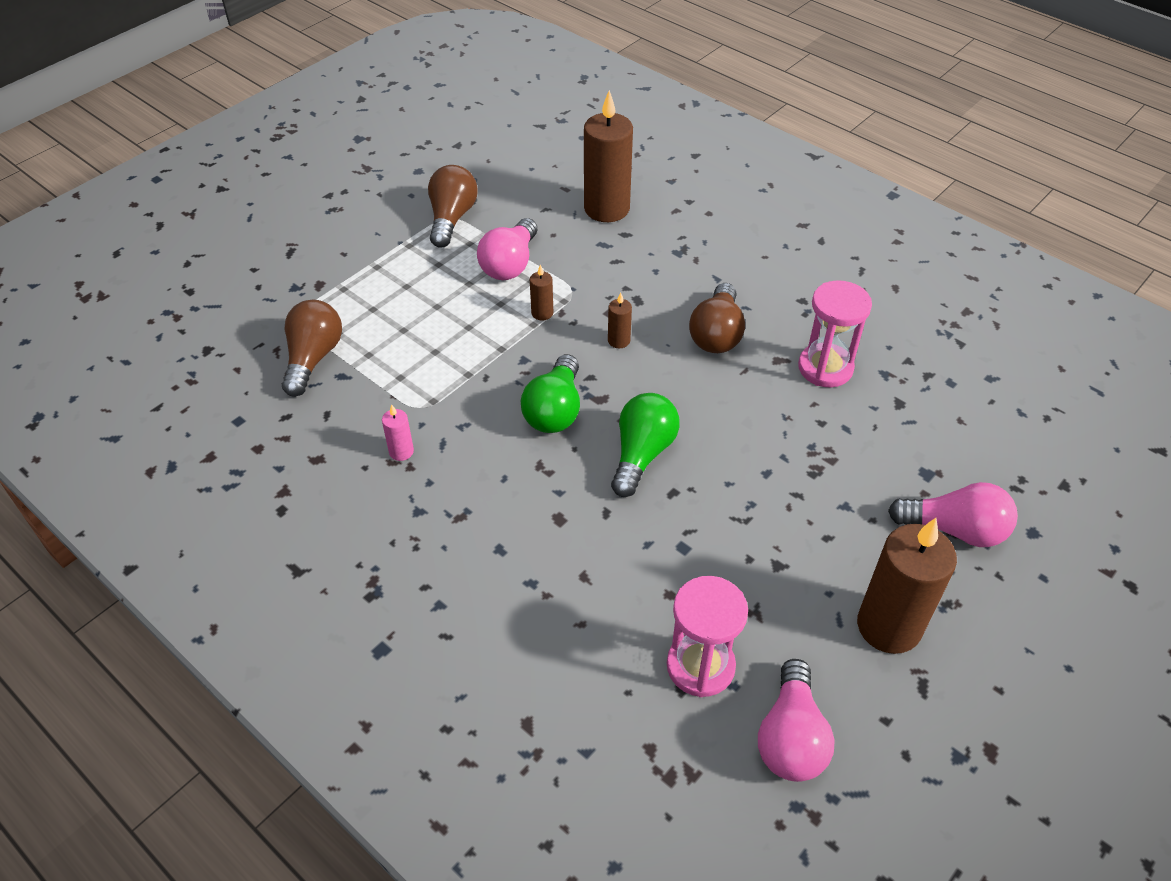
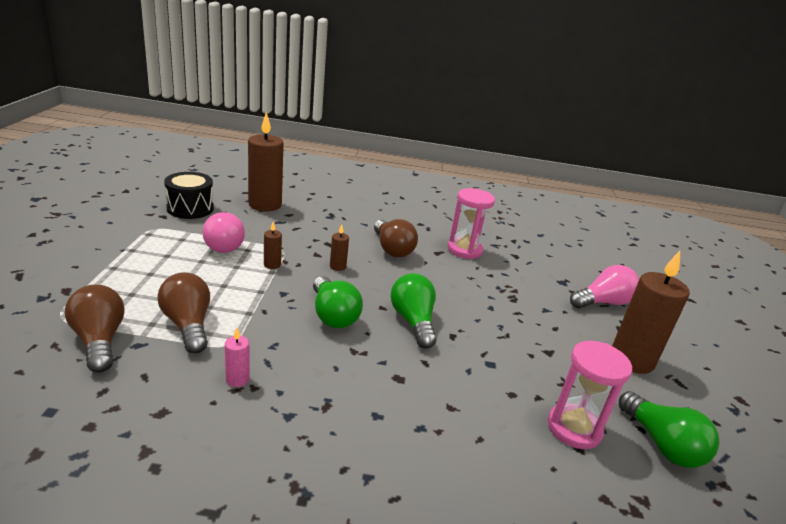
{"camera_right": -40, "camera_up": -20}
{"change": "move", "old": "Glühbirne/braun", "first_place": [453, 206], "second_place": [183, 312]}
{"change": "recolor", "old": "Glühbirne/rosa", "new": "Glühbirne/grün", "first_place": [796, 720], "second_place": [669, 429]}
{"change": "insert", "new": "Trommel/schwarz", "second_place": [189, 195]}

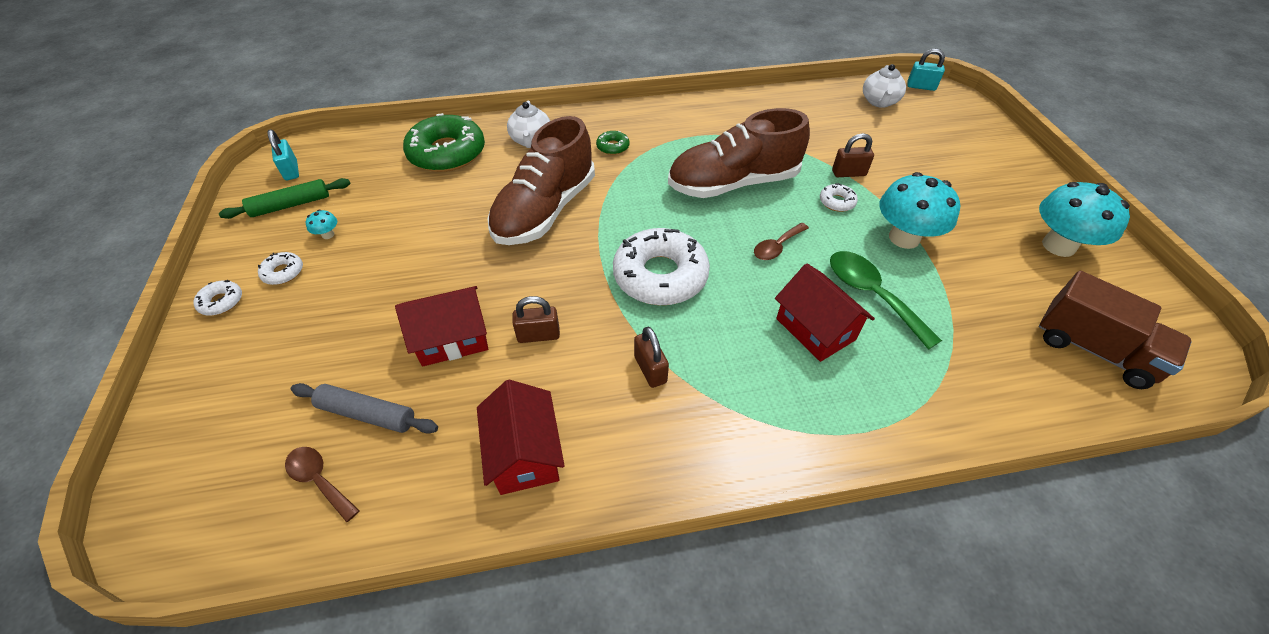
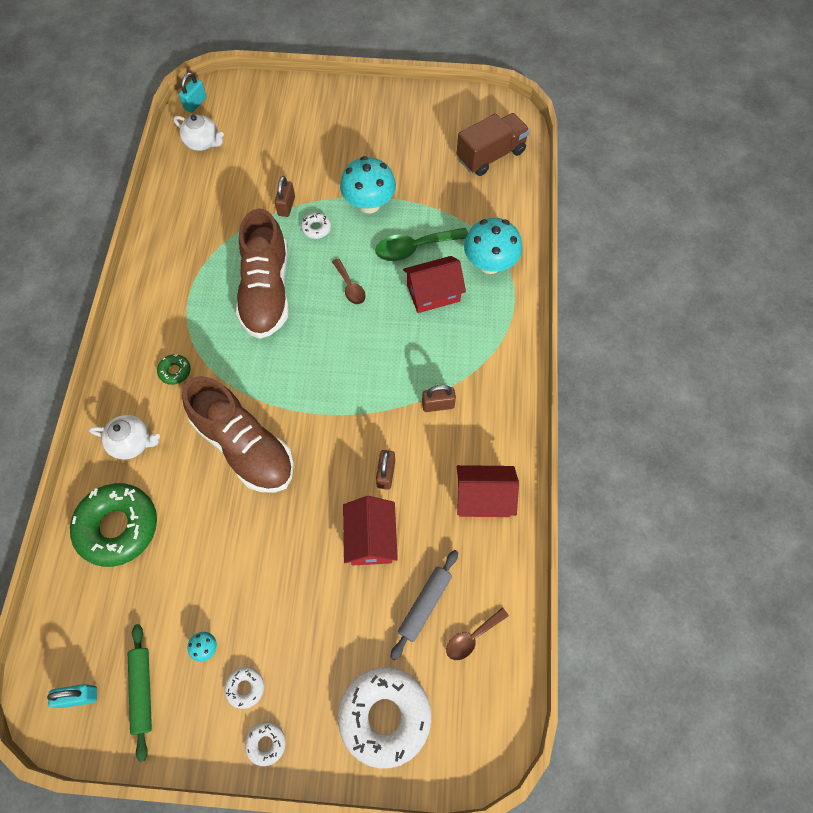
{"camera_right": -75, "camera_up": 15}
{"change": "move", "old": "Donut/weiß", "first_place": [661, 266], "second_place": [384, 718]}
{"change": "move", "old": "Pilz/türkis", "first_place": [1084, 219], "second_place": [493, 246]}

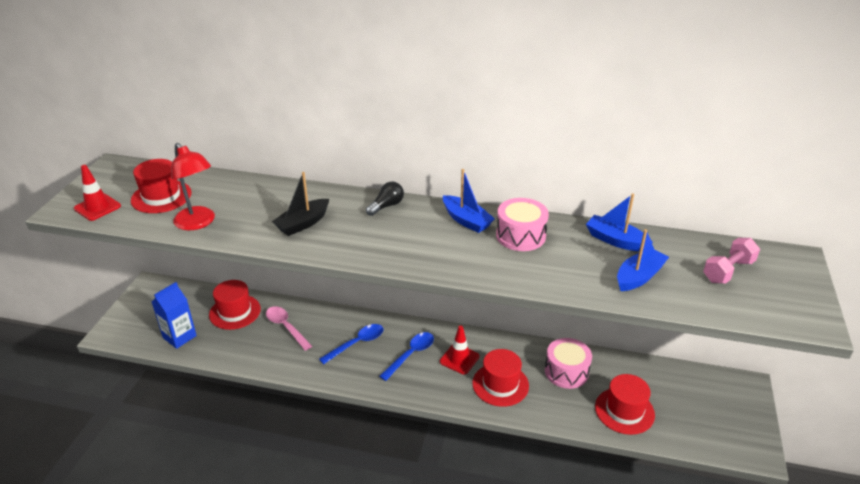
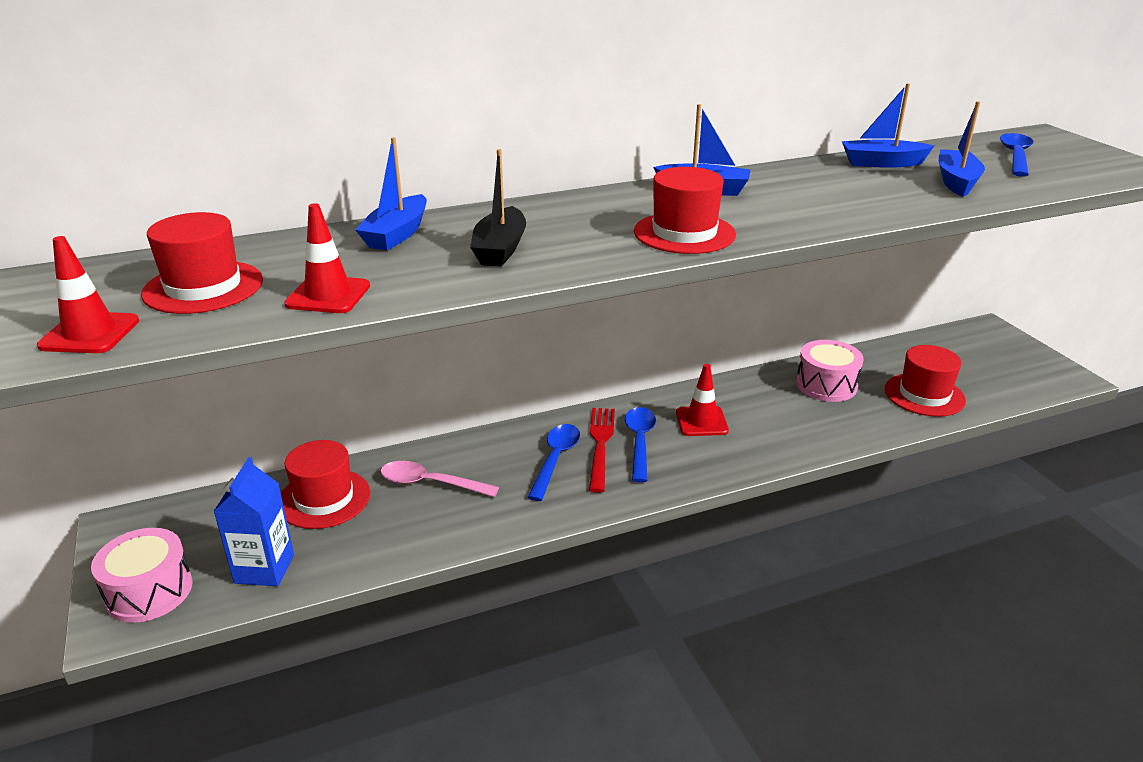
{"camera_right": -35, "camera_up": -5}
{"change": "replace", "old": "Lampe/rot", "new": "Leitkegel/rot", "first_place": [193, 186], "second_place": [327, 258]}
{"change": "delete", "old": "Glühbirne/schwarz", "first_place": [385, 199]}
{"change": "move", "old": "Hut/rot", "first_place": [500, 378], "second_place": [685, 210]}
{"change": "move", "old": "Trommel/rosa", "first_place": [522, 224], "second_place": [142, 575]}
{"change": "replace", "old": "Hantel/rosa", "new": "Löffel/blau", "first_place": [731, 261], "second_place": [1017, 155]}
{"change": "insert", "new": "Boot/blau", "second_place": [391, 194]}
{"change": "insert", "new": "Gabel/rot", "second_place": [602, 450]}

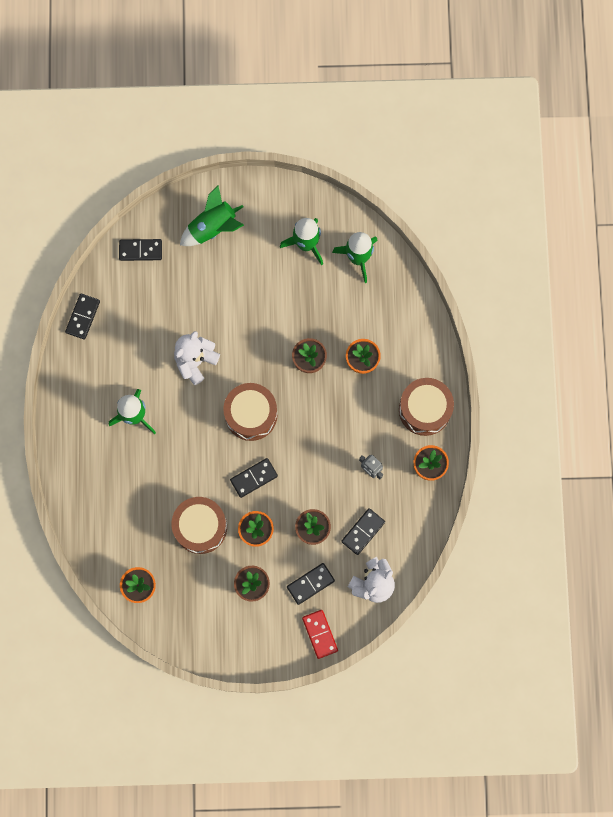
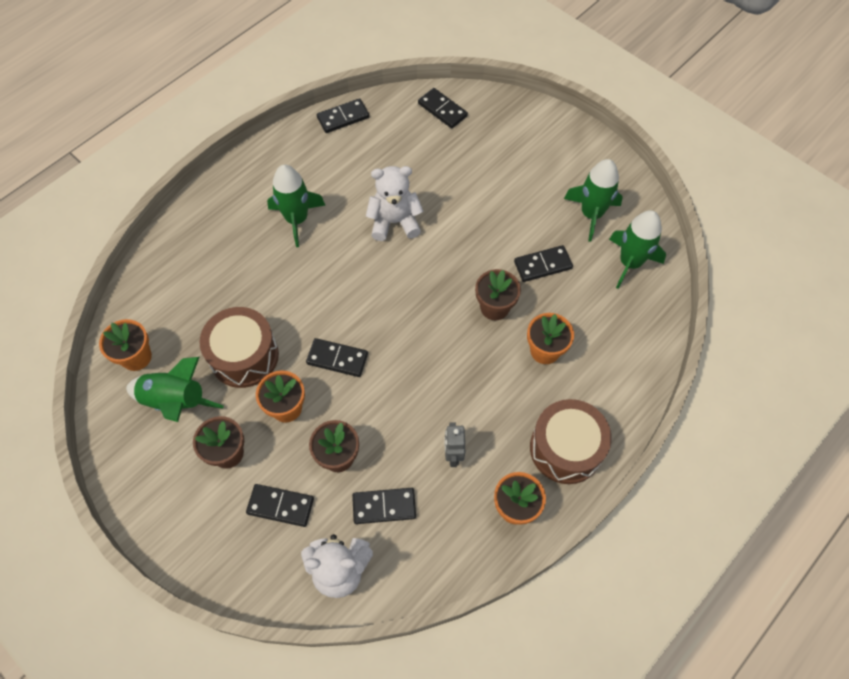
{"camera_right": 45, "camera_up": -15}
{"change": "move", "old": "Rakete/grün", "first_place": [212, 216], "second_place": [175, 389]}
{"change": "delete", "old": "Trommel/braun", "first_place": [250, 412]}
{"change": "delete", "old": "Dominostein/rot", "first_place": [320, 634]}
{"change": "insert", "new": "Dominostein/schwarz", "second_place": [543, 263]}

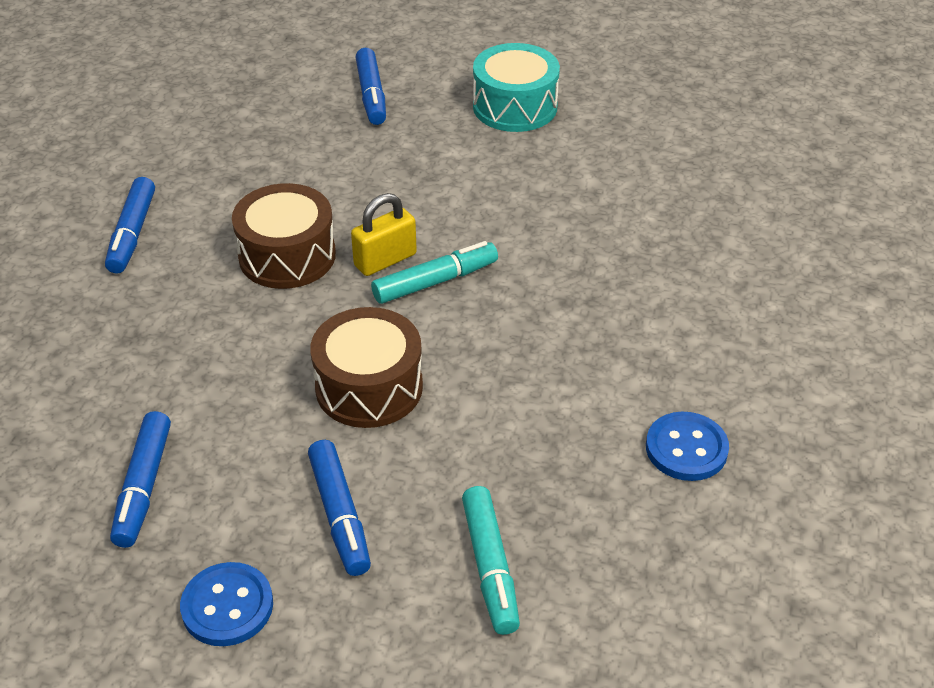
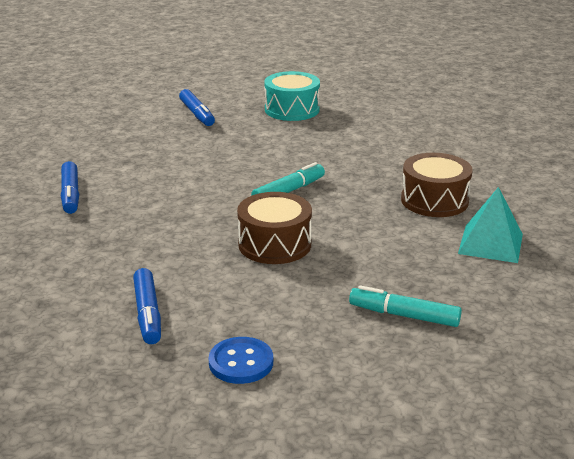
{"camera_right": -15, "camera_up": -15}
{"change": "move", "old": "Trommel/braun", "first_place": [284, 236], "second_place": [437, 185]}
{"change": "delete", "old": "Filzstift/blau", "first_place": [339, 508]}
{"change": "delete", "old": "Vorhängeschloss/gelb", "first_place": [384, 234]}
{"change": "rotate", "old": "Filzstift/türkis", "first_place": [491, 560], "second_place": [405, 306], "degrees": 135}
{"change": "replace", "old": "Knopf/blau", "new": "Pyramide/türkis", "first_place": [687, 446], "second_place": [490, 225]}

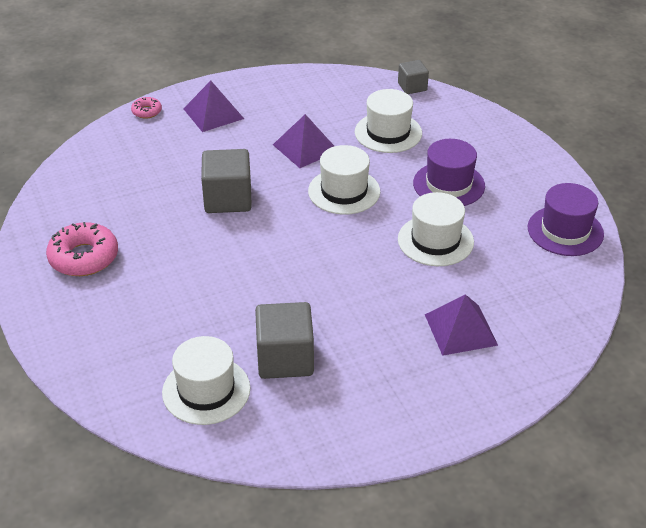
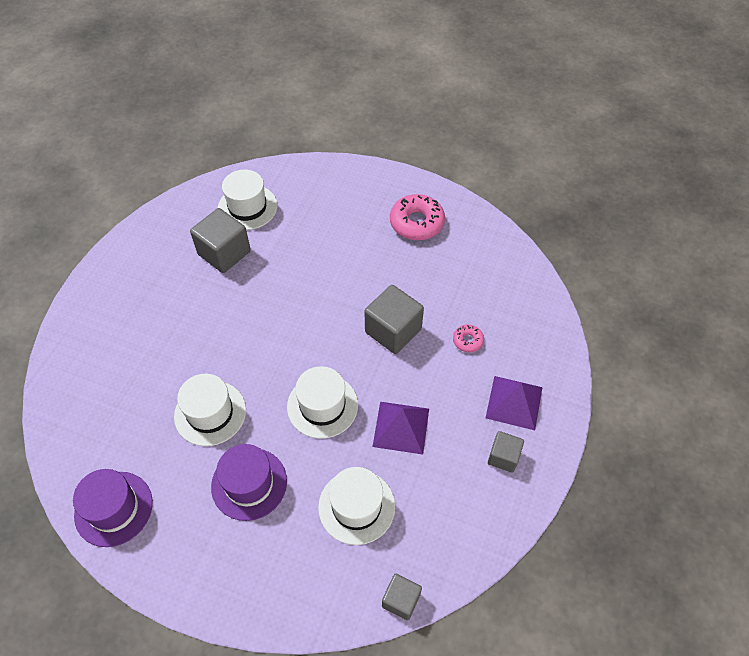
{"camera_right": 135, "camera_up": 15}
{"change": "move", "old": "Donut/rosa", "first_place": [146, 108], "second_place": [468, 338]}
{"change": "delete", "old": "Pyramide/lila", "first_place": [461, 325]}
{"change": "insert", "new": "Kubus/grau", "second_place": [506, 452]}

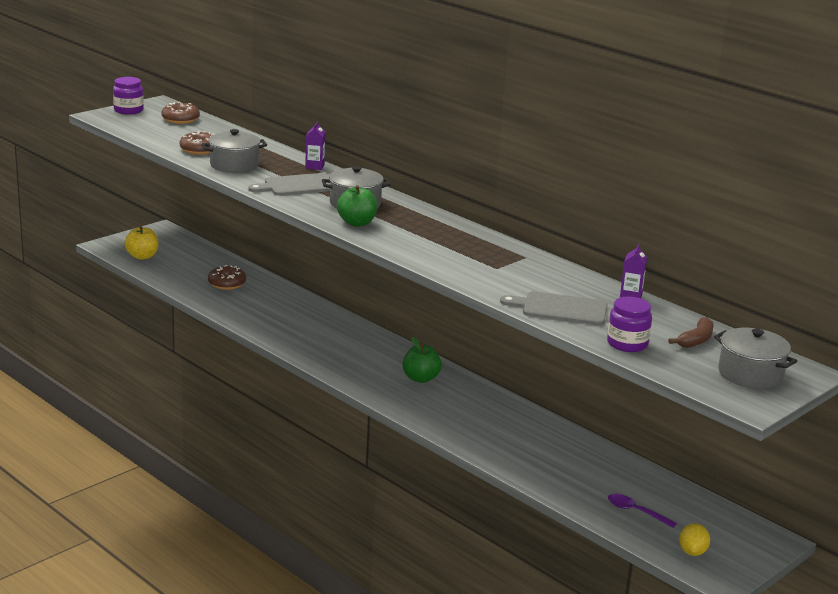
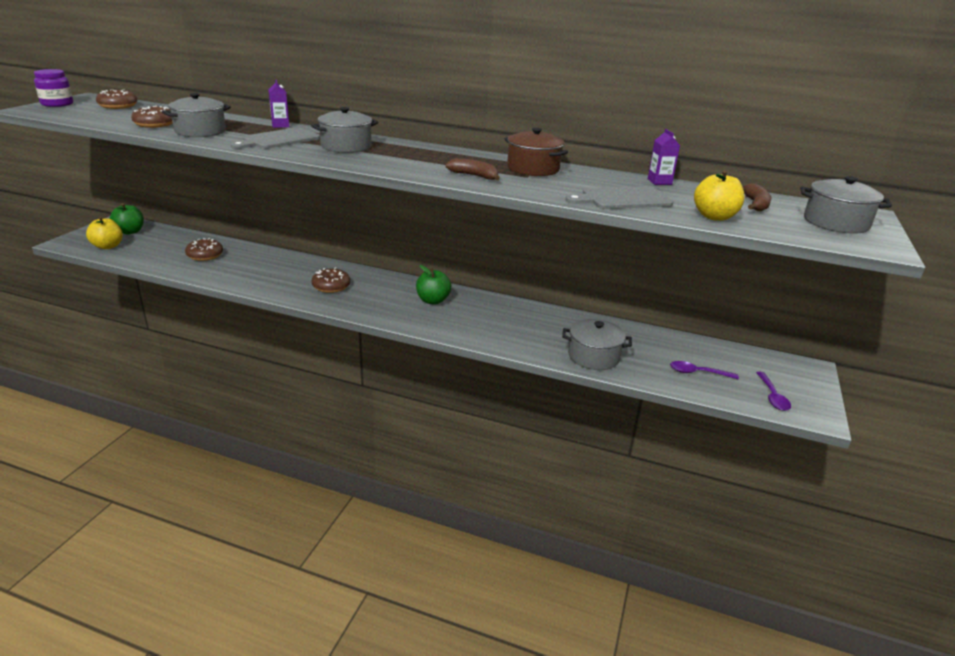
{"camera_right": -25, "camera_up": 5}
{"change": "move", "old": "Apfel/grün", "first_place": [357, 205], "second_place": [127, 218]}
{"change": "replace", "old": "Einmachglas/lila", "new": "Apfel/gelb", "first_place": [629, 324], "second_place": [719, 195]}
{"change": "replace", "old": "Zitrone/gelb", "new": "Löffel/lila", "first_place": [694, 539], "second_place": [773, 391]}
{"change": "insert", "new": "Donut/braun", "second_place": [331, 280]}
{"change": "insert", "new": "Banane/braun", "second_place": [473, 169]}
{"change": "insert", "new": "Kochtopf/braun", "second_place": [536, 152]}
{"change": "insert", "new": "Kochtopf/grau", "second_place": [597, 344]}

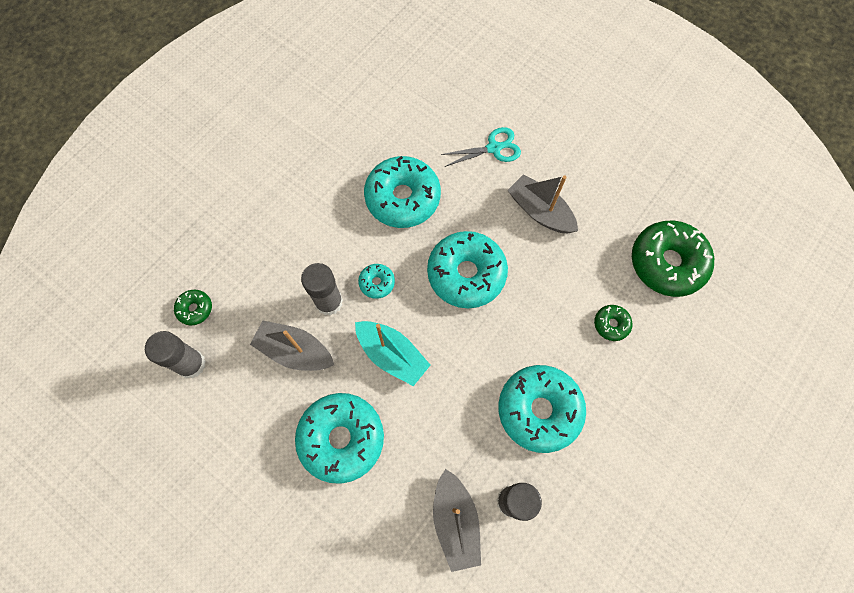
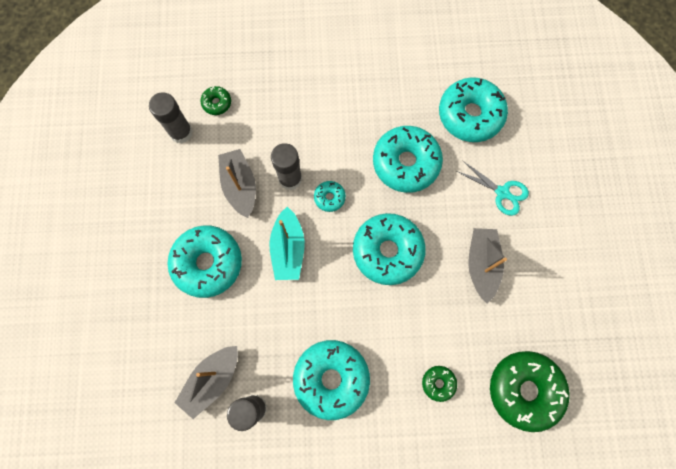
{"camera_right": 50, "camera_up": 5}
{"change": "insert", "new": "Donut/türkis", "second_place": [473, 109]}

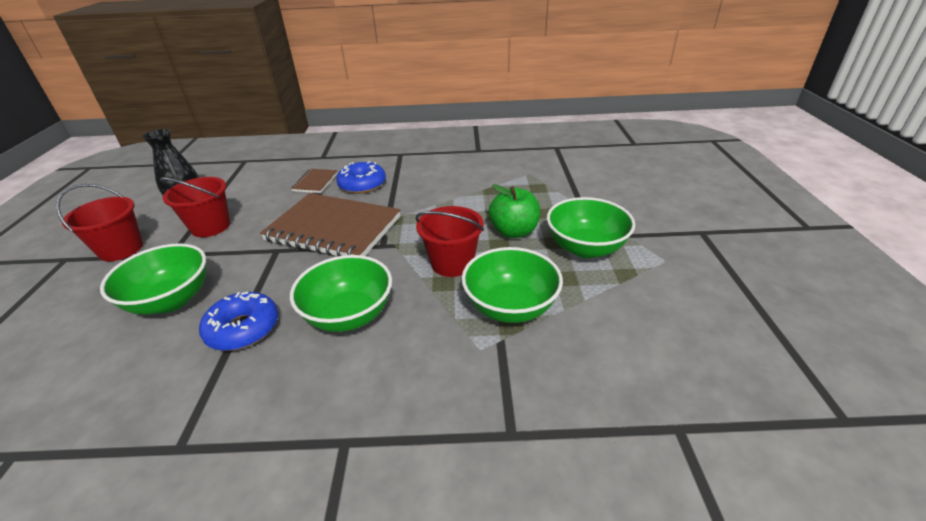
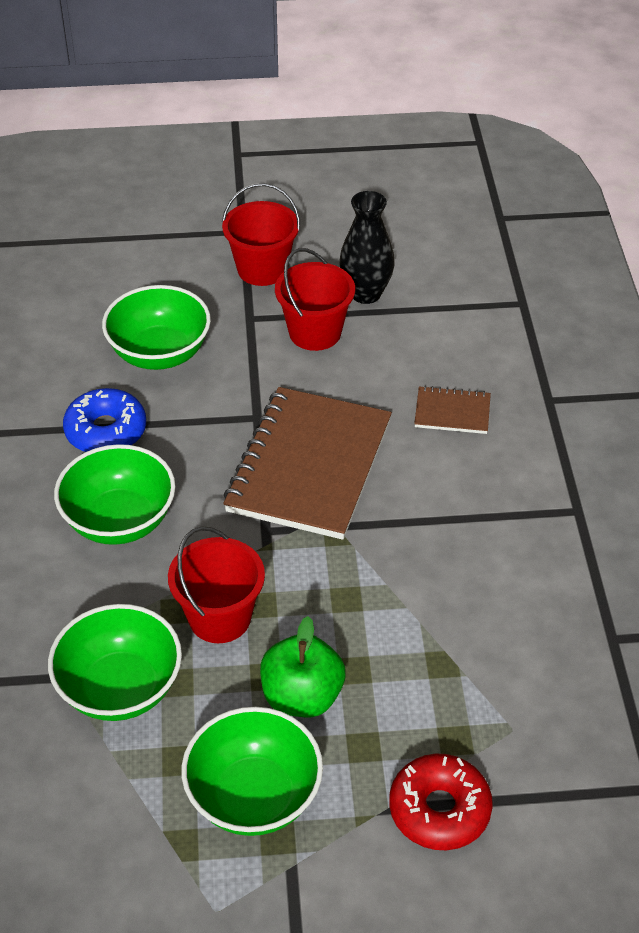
{"camera_right": 85, "camera_up": 10}
{"change": "delete", "old": "Donut/blau", "first_place": [361, 177]}
{"change": "insert", "new": "Donut/rot", "second_place": [441, 801]}

